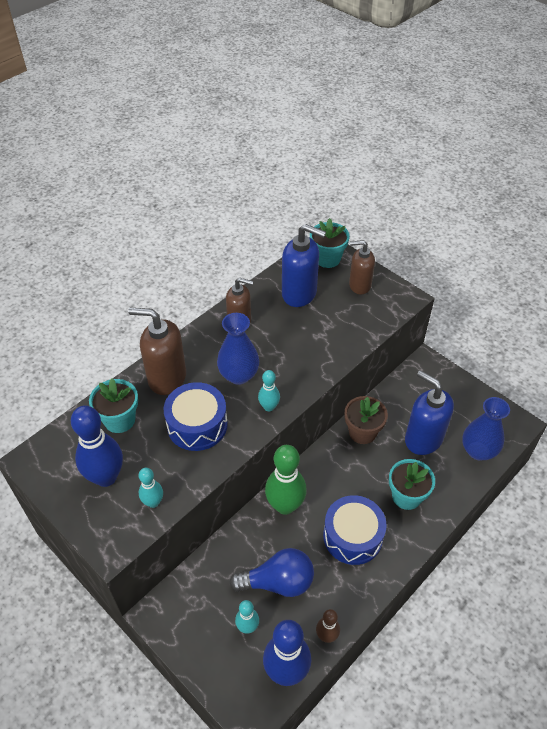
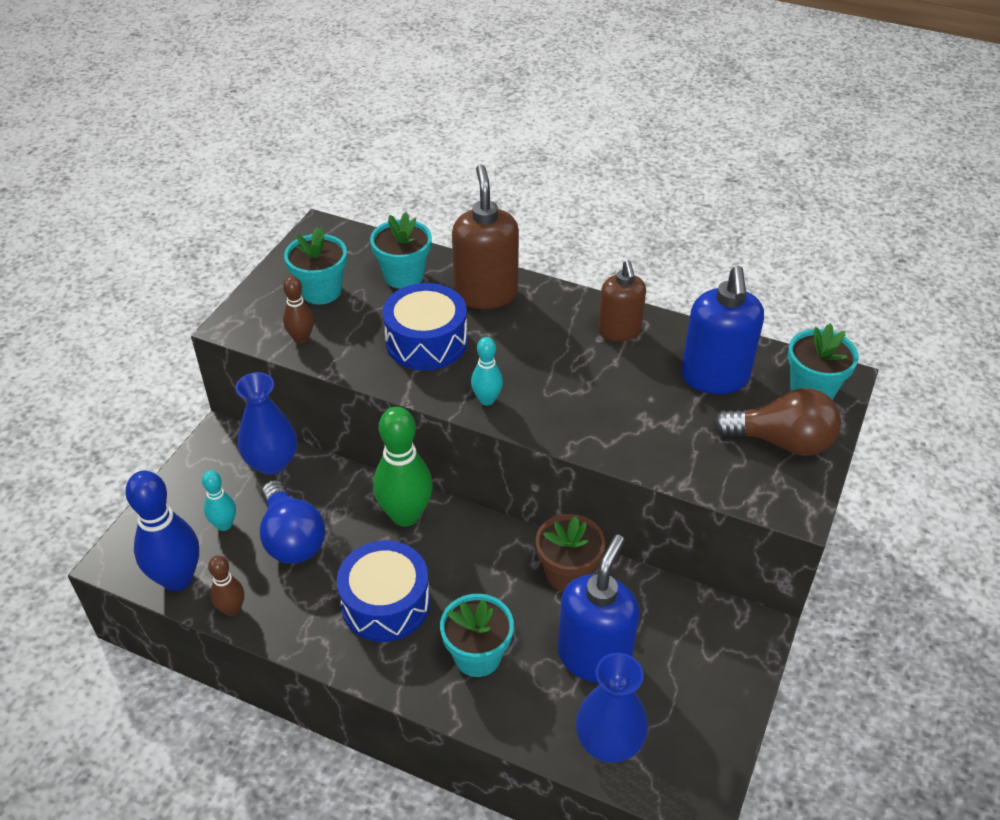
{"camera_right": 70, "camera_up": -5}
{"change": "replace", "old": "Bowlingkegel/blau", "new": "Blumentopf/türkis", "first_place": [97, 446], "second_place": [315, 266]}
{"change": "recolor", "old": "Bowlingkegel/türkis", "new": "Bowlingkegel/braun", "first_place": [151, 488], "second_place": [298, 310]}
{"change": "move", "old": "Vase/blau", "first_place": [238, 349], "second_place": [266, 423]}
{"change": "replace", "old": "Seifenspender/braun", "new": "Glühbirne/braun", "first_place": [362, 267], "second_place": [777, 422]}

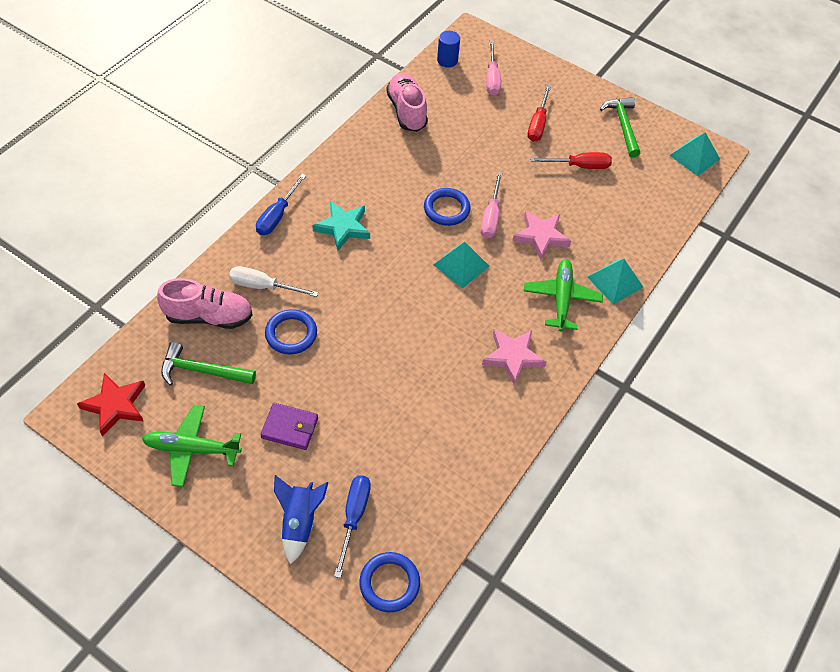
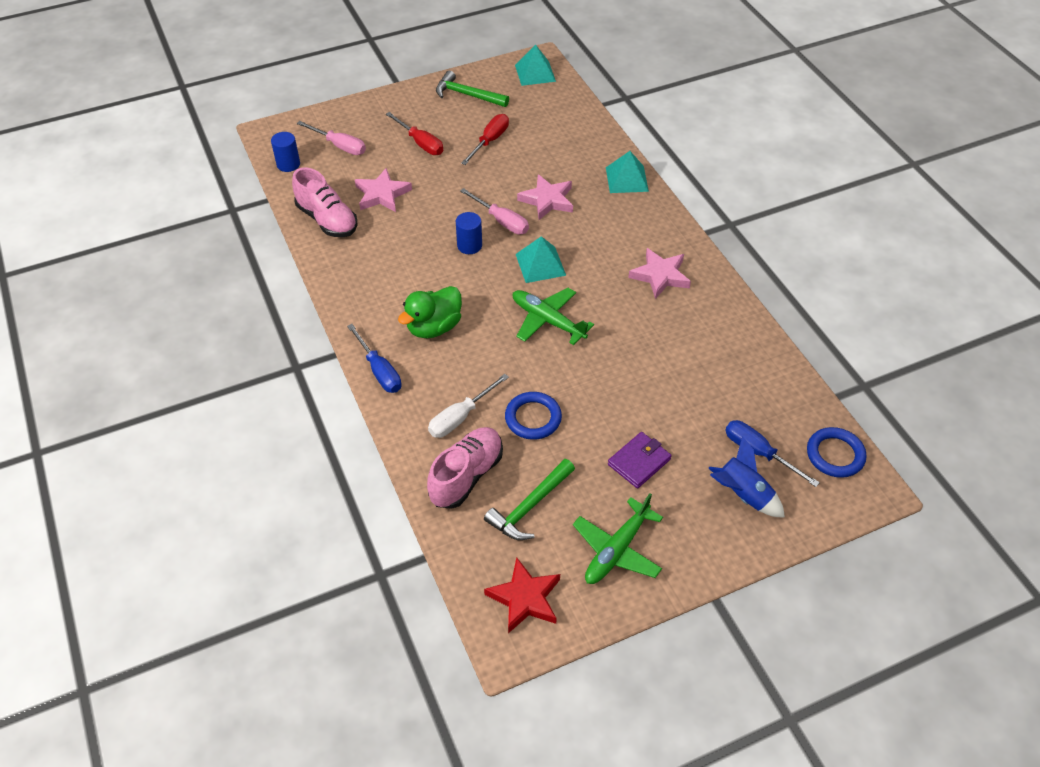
{"camera_right": -55, "camera_up": -5}
{"change": "replace", "old": "Stern/türkis", "new": "Ente/grün", "first_place": [341, 226], "second_place": [430, 312]}
{"change": "rotate", "old": "Schuh/rosa", "first_place": [407, 102], "second_place": [325, 202], "degrees": -150}
{"change": "replace", "old": "Ring/blau", "new": "Vollzylinder/blau", "first_place": [447, 207], "second_place": [469, 233]}
{"change": "move", "old": "Flugzeug/grün", "first_place": [563, 295], "second_place": [553, 316]}
{"change": "insert", "new": "Stern/rosa", "second_place": [383, 190]}

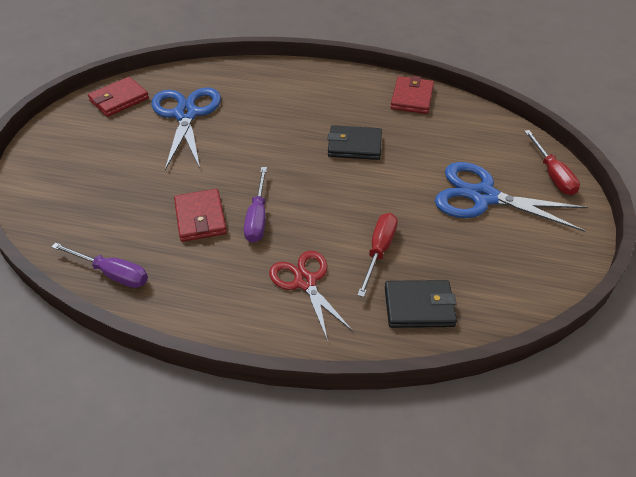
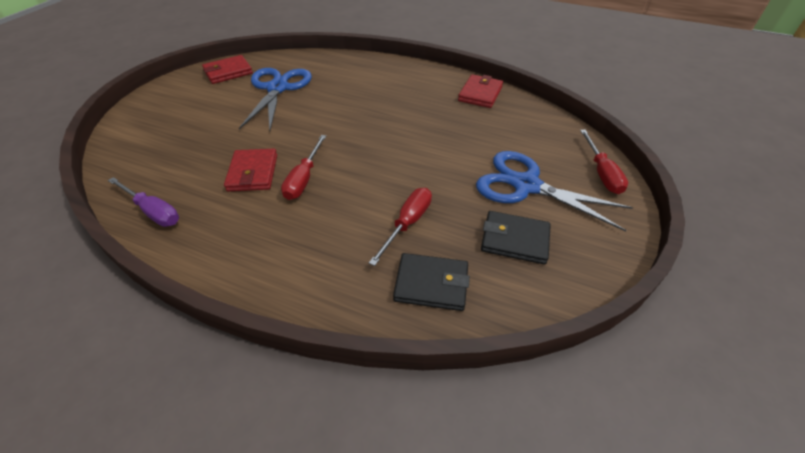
{"camera_right": 10, "camera_up": 0}
{"change": "recolor", "old": "Schraubenzieher/lila", "new": "Schraubenzieher/rot", "first_place": [255, 205], "second_place": [303, 167]}
{"change": "delete", "old": "Schere/rot", "first_place": [311, 296]}
{"change": "move", "old": "Geldbörse/schwarz", "first_place": [355, 142], "second_place": [516, 237]}

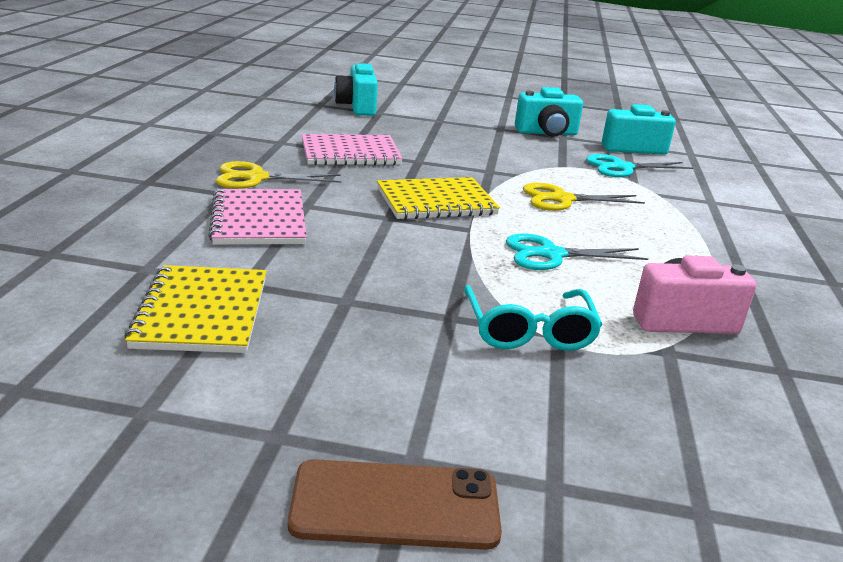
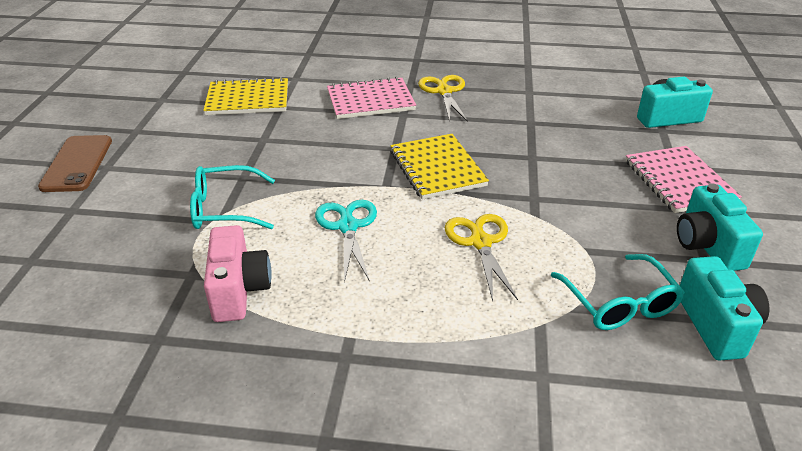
{"camera_right": 90, "camera_up": 10}
{"change": "move", "old": "Notizbuch/rosa", "first_place": [352, 150], "second_place": [683, 179]}
{"change": "replace", "old": "Schere/türkis", "new": "Brille/türkis", "first_place": [639, 165], "second_place": [618, 292]}

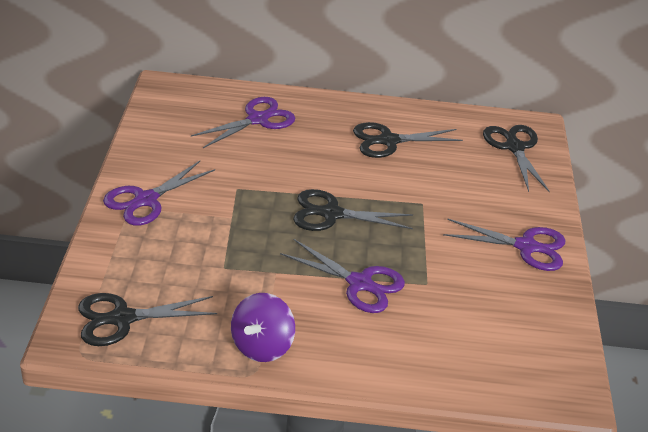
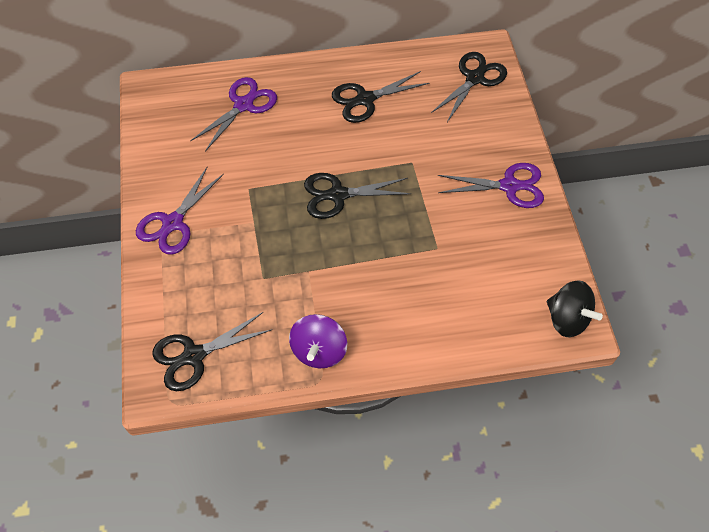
{"camera_right": -10, "camera_up": 20}
{"change": "delete", "old": "Schere/lila", "first_place": [342, 276]}
{"change": "rotate", "old": "Schere/schwarz", "first_place": [516, 158], "second_place": [469, 87], "degrees": 60}
{"change": "insert", "new": "Kreisel/schwarz", "second_place": [575, 308]}

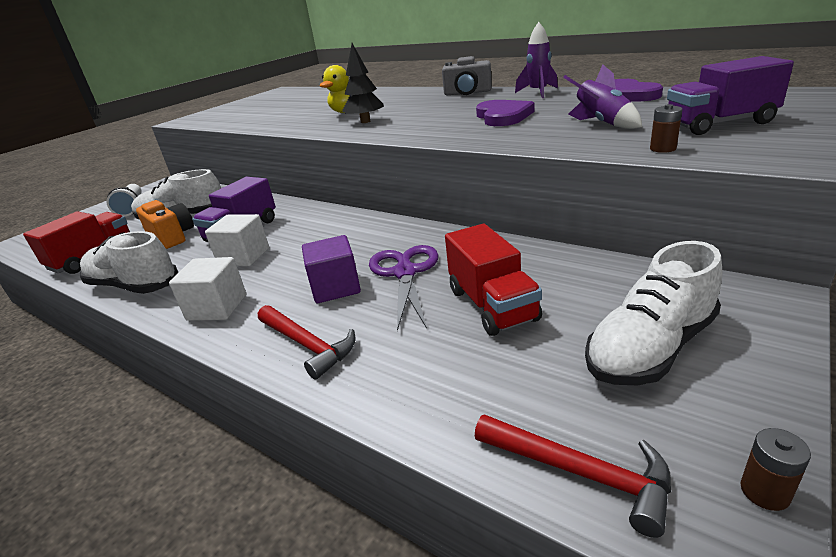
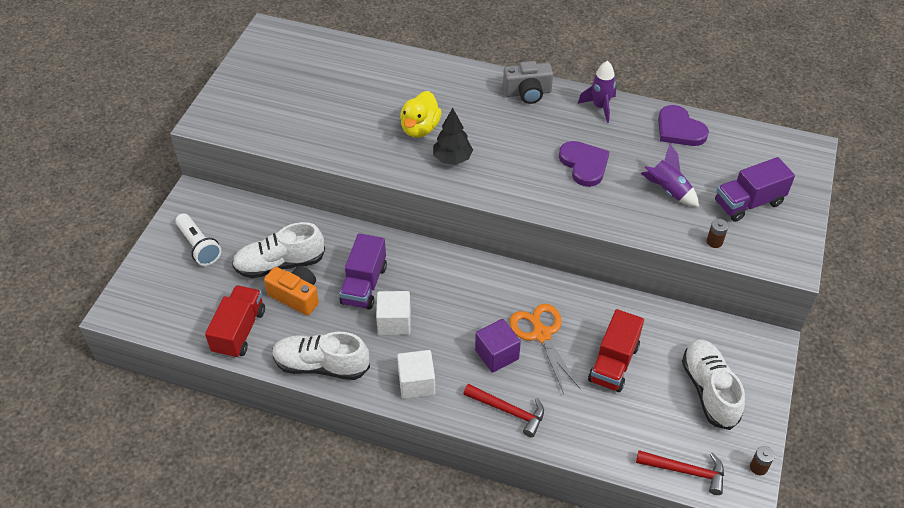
{"camera_right": -20, "camera_up": 20}
{"change": "recolor", "old": "Schere/lila", "new": "Schere/orange", "first_place": [404, 288], "second_place": [545, 349]}
{"change": "rotate", "old": "Lastwagen/rot", "first_place": [493, 280], "second_place": [616, 350], "degrees": 60}
{"change": "rotate", "old": "Schuh/weiß", "first_place": [654, 313], "second_place": [713, 384], "degrees": 135}

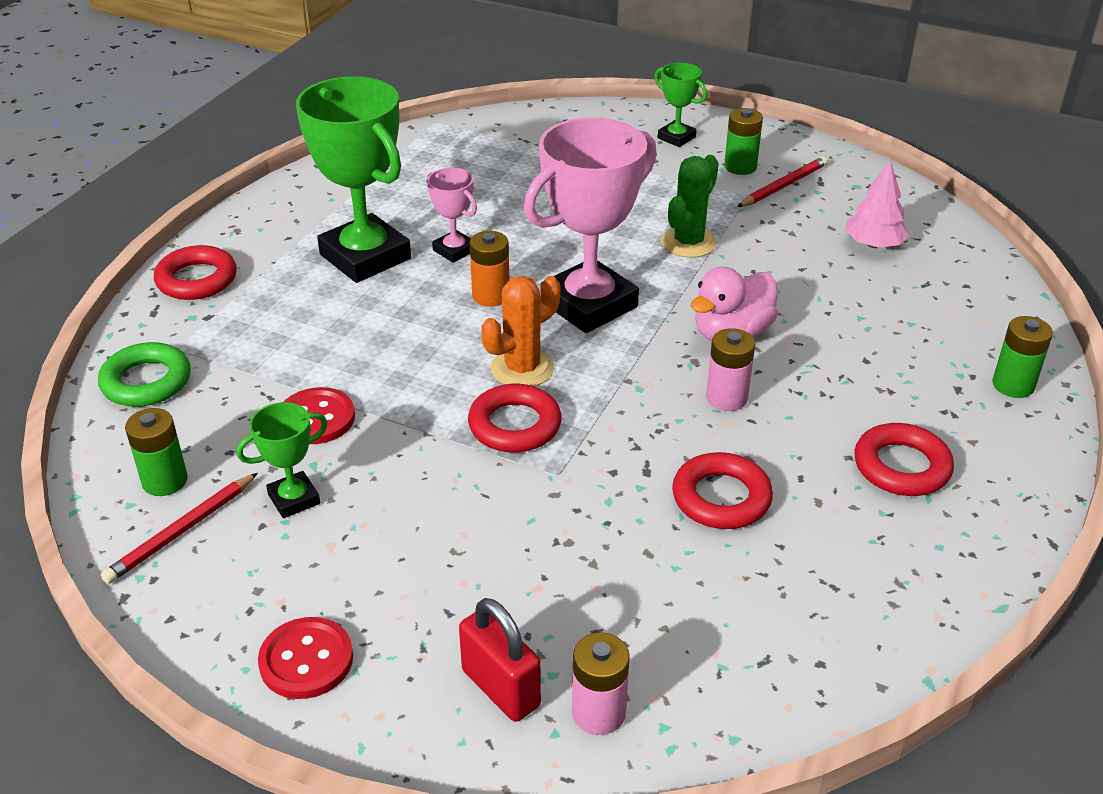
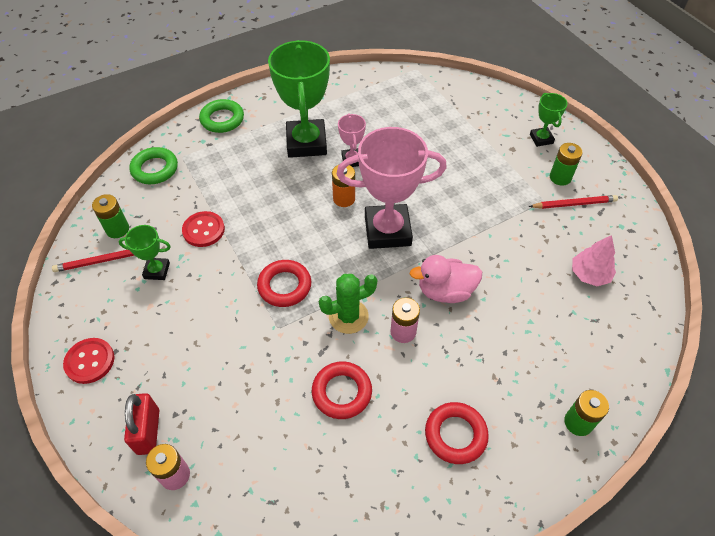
{"camera_right": 35, "camera_up": 15}
{"change": "recolor", "old": "Ring/rot", "new": "Ring/grün", "first_place": [195, 272], "second_place": [221, 116]}
{"change": "delete", "old": "Kaktus/orange", "first_place": [520, 331]}
{"change": "move", "old": "Kaktus/grün", "first_place": [690, 206], "second_place": [348, 304]}

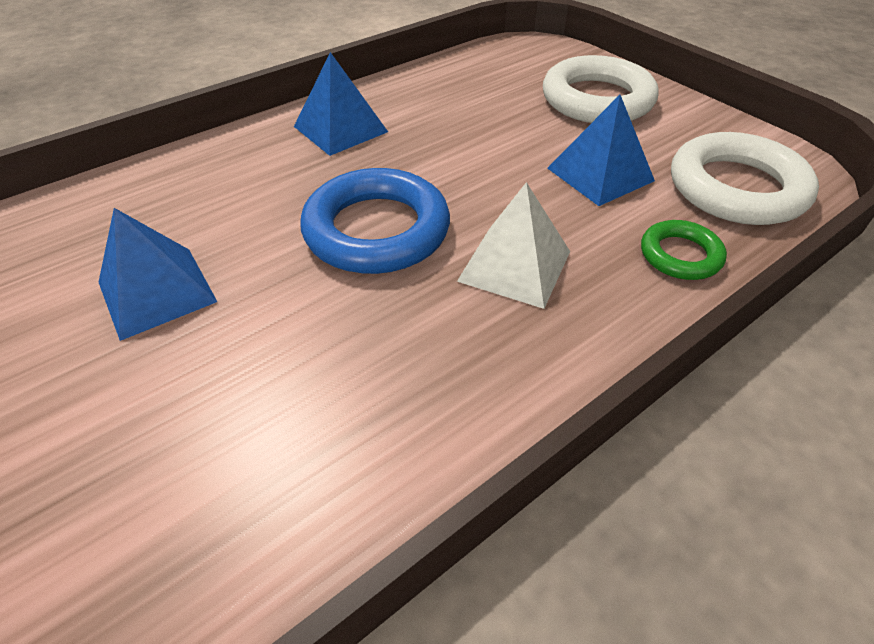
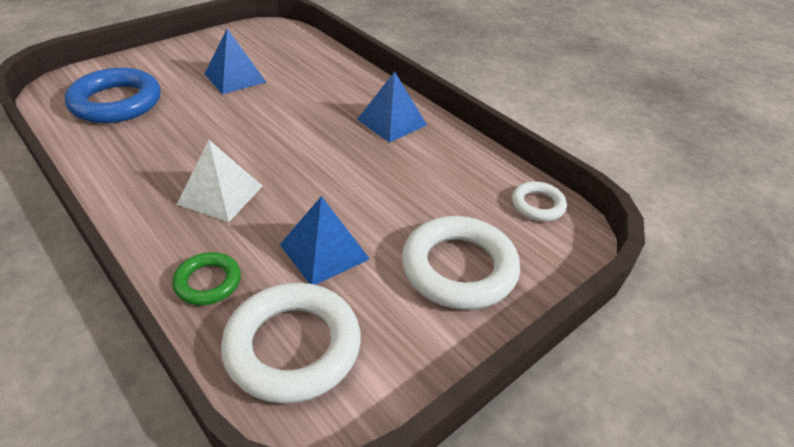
{"camera_right": 85, "camera_up": -5}
{"change": "move", "old": "Ring/blau", "first_place": [375, 221], "second_place": [113, 95]}
{"change": "insert", "new": "Ring/weiß", "second_place": [539, 201]}

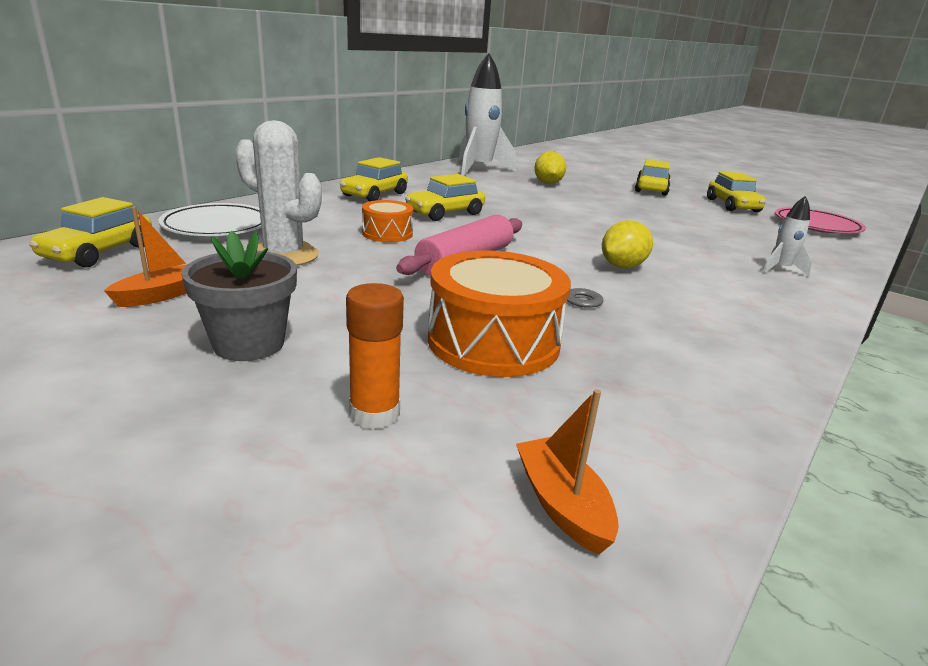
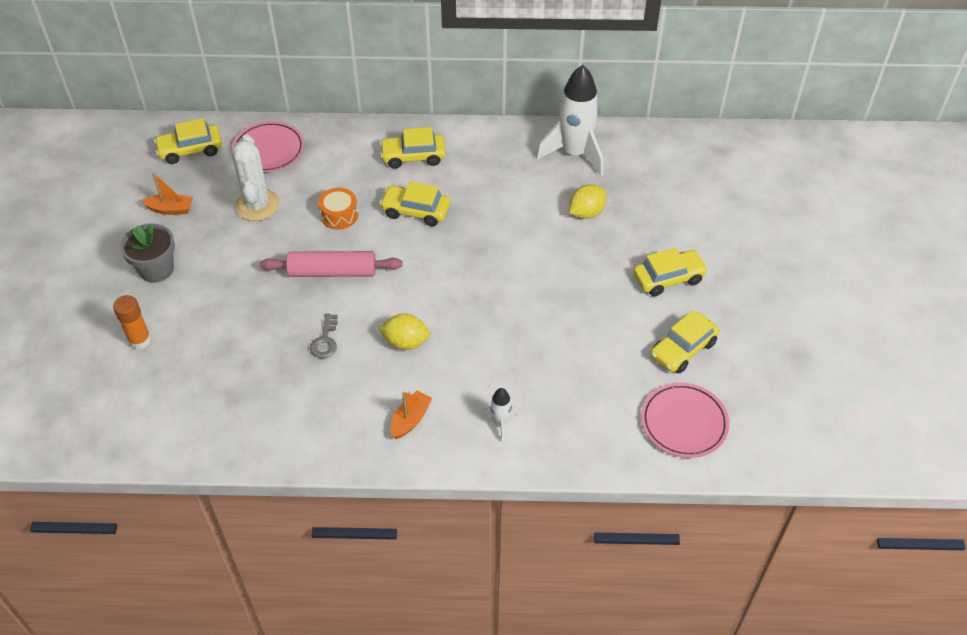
{"camera_right": 55, "camera_up": 25}
{"change": "recolor", "old": "Teller/weiß", "new": "Teller/rosa", "first_place": [209, 219], "second_place": [268, 147]}
{"change": "delete", "old": "Trommel/orange", "first_place": [499, 313]}
{"change": "move", "old": "Boot/orange", "first_place": [567, 472], "second_place": [411, 414]}

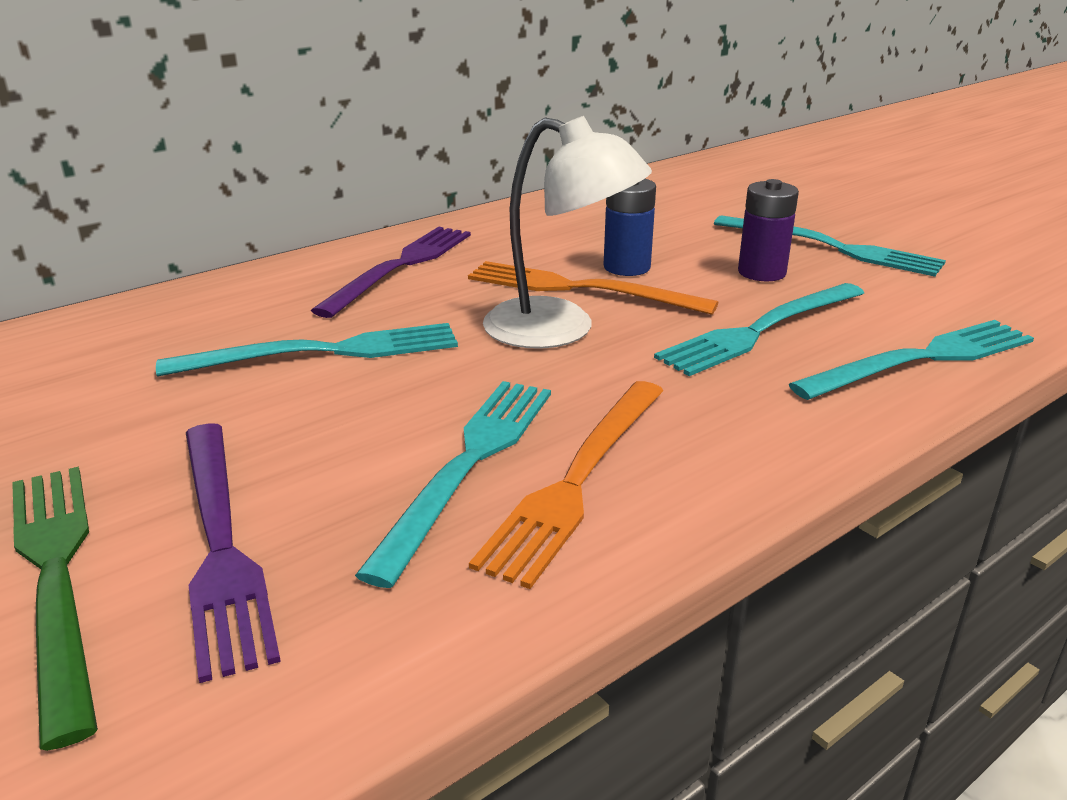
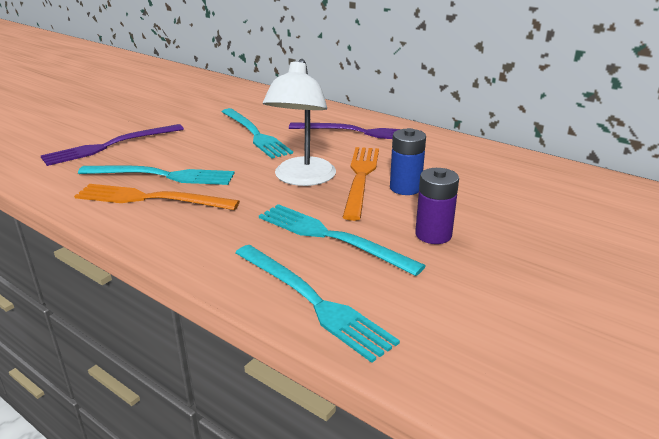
{"camera_right": 75, "camera_up": 0}
{"change": "delete", "old": "Gabel/grün", "first_place": [55, 609]}
{"change": "delete", "old": "Gabel/türkis", "first_place": [830, 246]}

